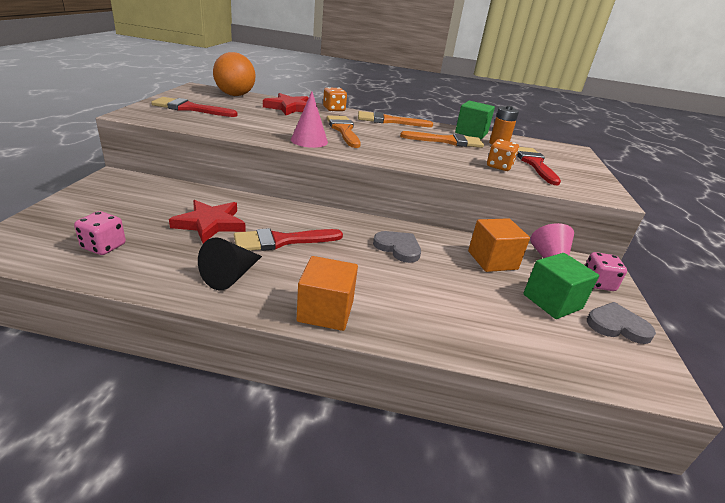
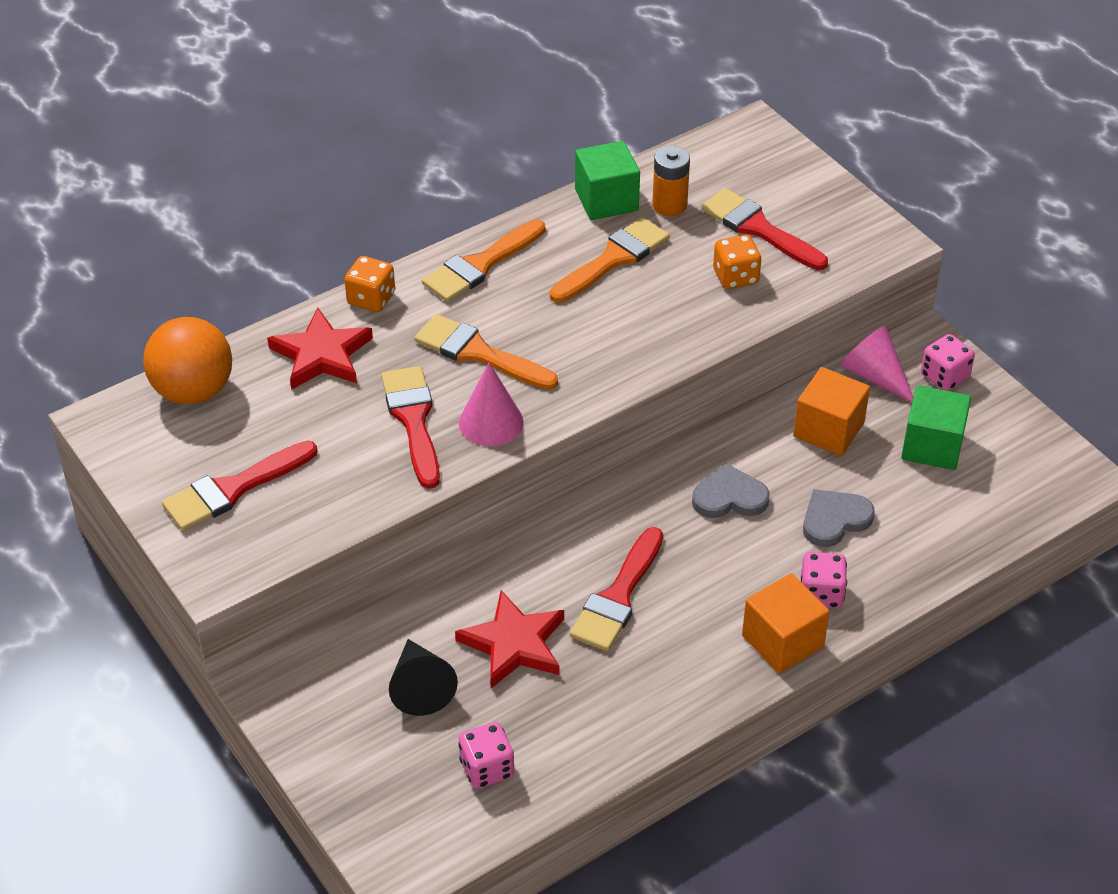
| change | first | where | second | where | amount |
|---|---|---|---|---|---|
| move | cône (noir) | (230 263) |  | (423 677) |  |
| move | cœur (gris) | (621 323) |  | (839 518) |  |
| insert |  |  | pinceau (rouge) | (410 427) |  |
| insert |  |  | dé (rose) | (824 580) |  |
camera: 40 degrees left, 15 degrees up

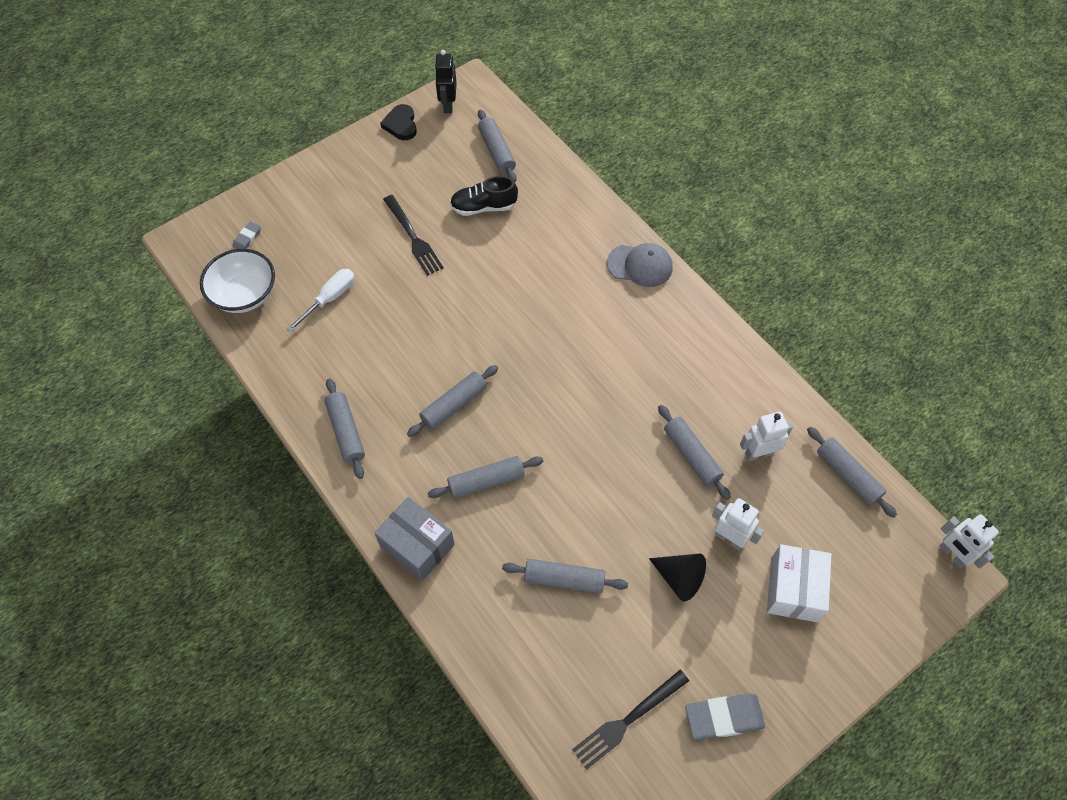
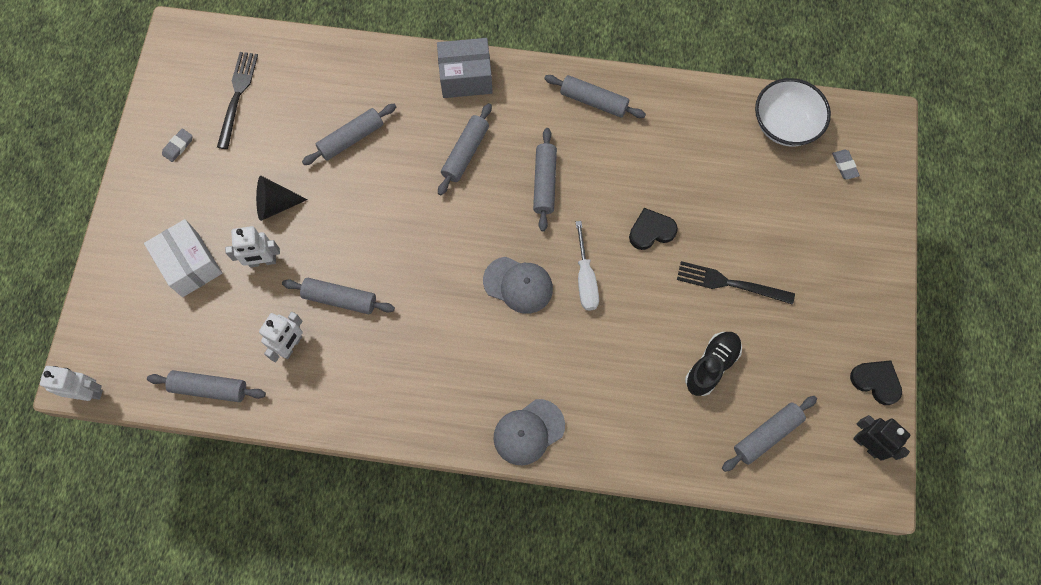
| change | first | where | second | where | amount |
|---|---|---|---|---|---|
| rotate | rouleau à pâtisserie (gris) | (497 145) |  | (769 434) | 60 degrees counterclockwise |
| move | tournevis (blanc) | (320 301) |  | (587 266) |  |
| resize | gomme (gris) | (725 717) |  | (177 145) | x0.53 |
| insert |  |  | cœur (noir) | (653 229) |  |
| insert |  |  | casquette (gris) | (518 285) |  |
camera: 135 degrees right, 10 degrees up

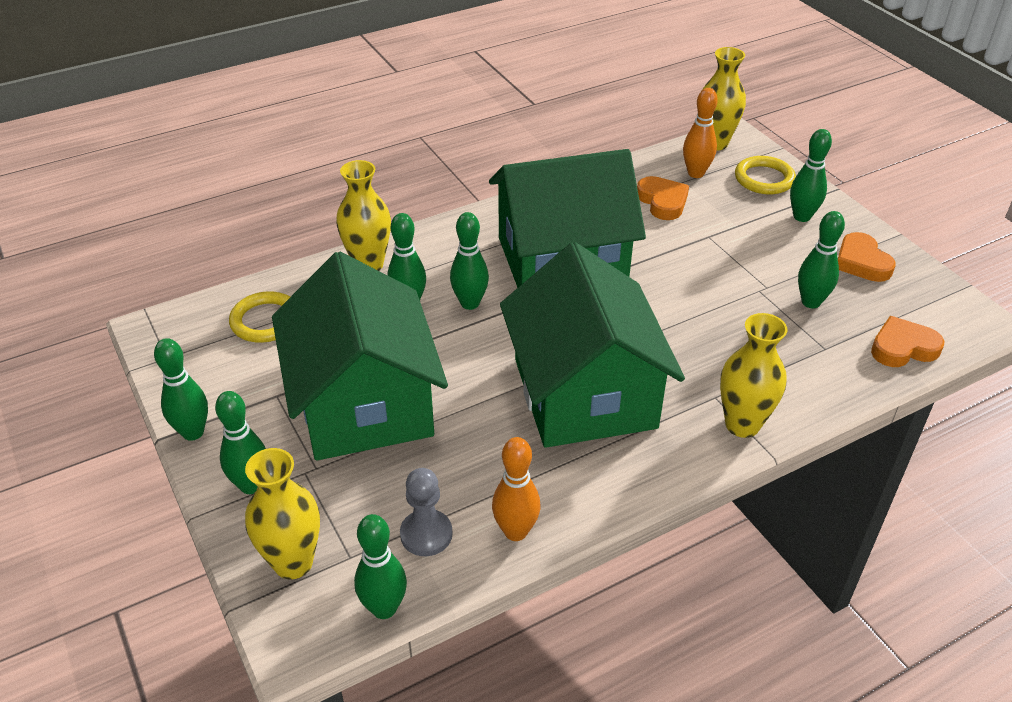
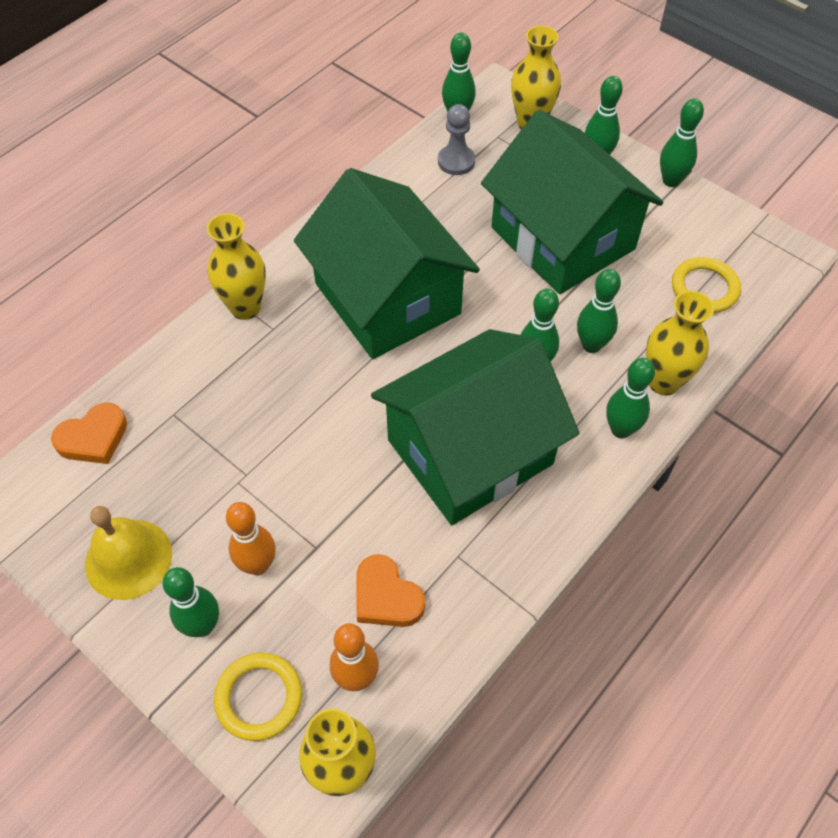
| change | first | where | second | where | amount |
|---|---|---|---|---|---|
| move | quille (vert) | (821 259) |  | (630 398) |  |
| replace | cœur (orange) | (867 257) | cloche (jaune) | (128 553) |  |
| move | quille (orange) | (516 489) |  | (250 538) |  |
camera: 160 degrees right, 15 degrees up

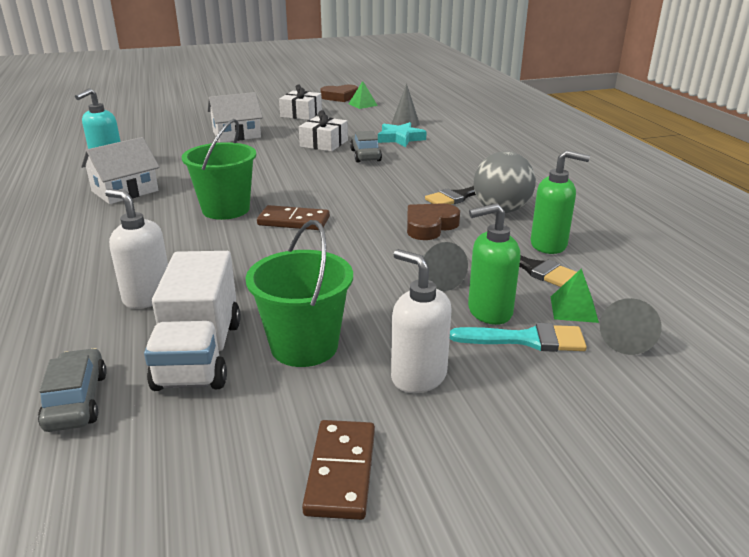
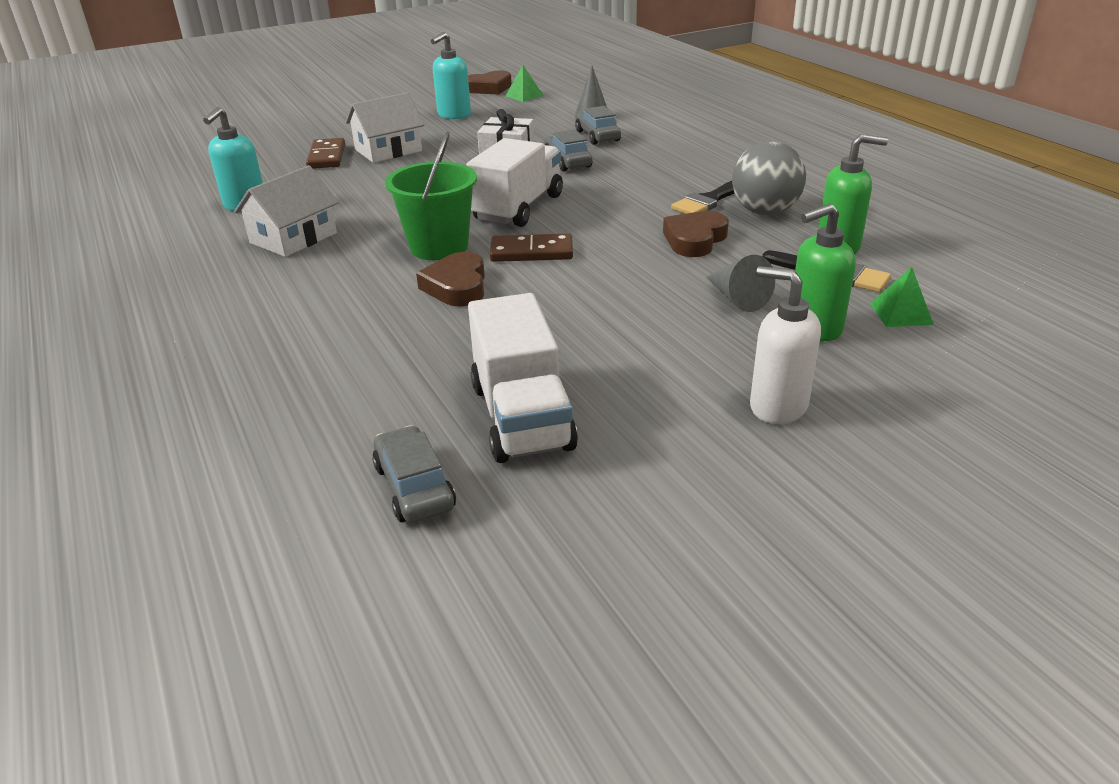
| change | first | where | second | where | amount |
|---|---|---|---|---|---|
| replace | cadeau (blanc) | (300 102) | distributeur de savon (turquoise) | (451 75) |  |
| replace | étoile (turquoise) | (402 134) | voiture (gris) | (598 125) |  |
| delete | distributeur de savon (blanc) | (136 249) |  |  |  |
| delete | seau (vert) | (299 293) |  |  |  |
| delete | cône (gris) | (631 326) |  |  |  |
| delete | pinceau (turquoise) | (518 337) |  |  |  |
| move | domino (marron) | (338 470) |  | (325 153) |  |
| insert |  |  | camion (blanc) | (514 182) |  |
| insert |  |  | cœur (marron) | (450 279) |  |
camera: 10 degrees left, 5 degrees up

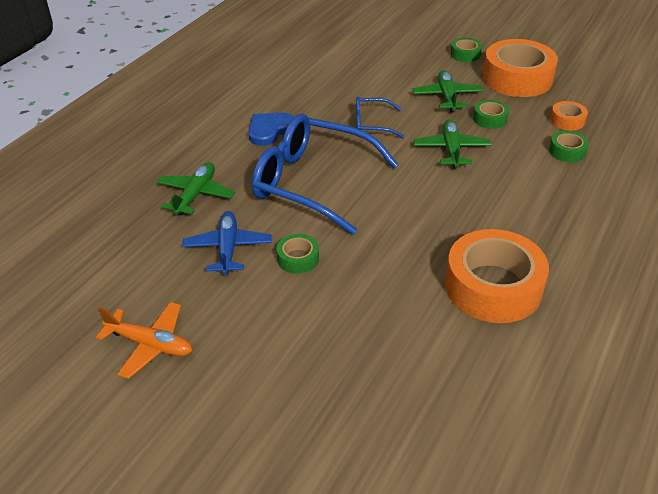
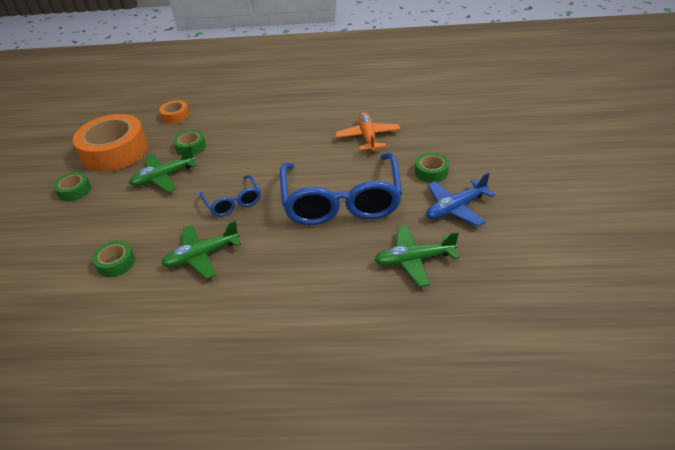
| change | first | where | second | where | amount |
|---|---|---|---|---|---|
| delete | cœur (bleu) | (271 129) |  |  |  |
| move | avion (vert) | (452 143) |  | (201 250) |  |
| move | ruban adhésif (vert) | (569 146) |  | (113 259) |  |
| delete | ruban adhésif (orange) | (497 276) |  |  |  |
| move | avion (orange) | (144 340) |  | (368 132) |  |
camera: 115 degrees left, 0 degrees up

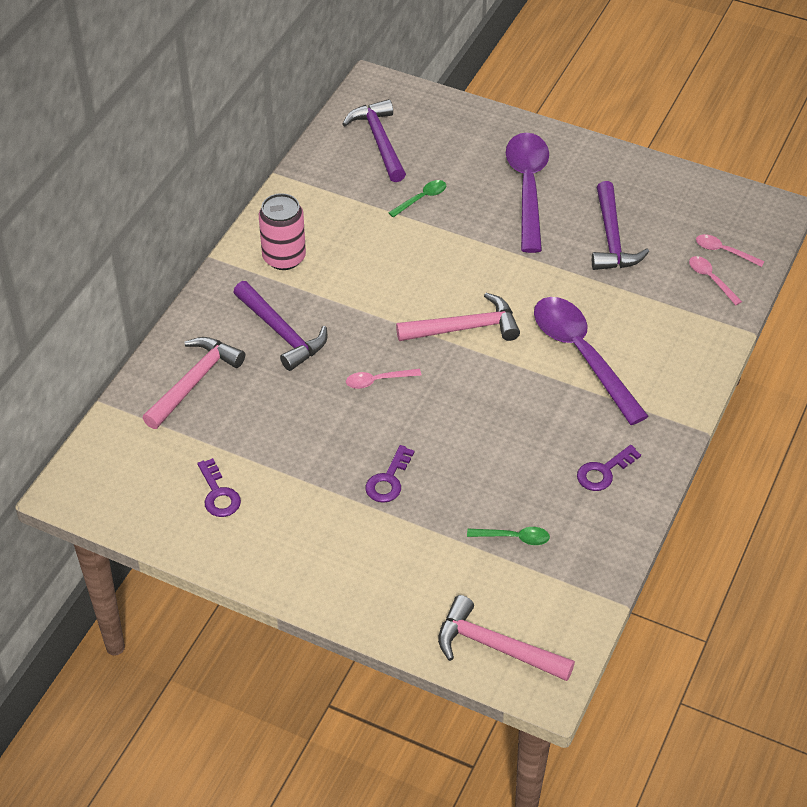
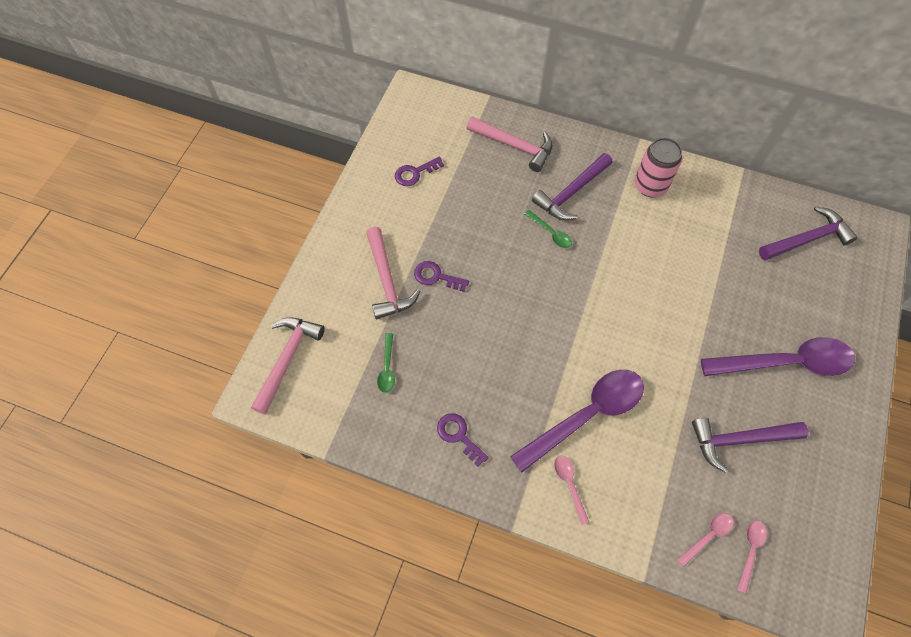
| change | first | where | second | where | amount |
|---|---|---|---|---|---|
| move | cuillère (vert) | (417 198) |  | (548 229) |  |
| move | marteau (rose) | (458 317) |  | (393 273) |  |
| move | cuillère (rose) | (384 379) |  | (571 490) |  |
camera: 85 degrees right, 15 degrees up

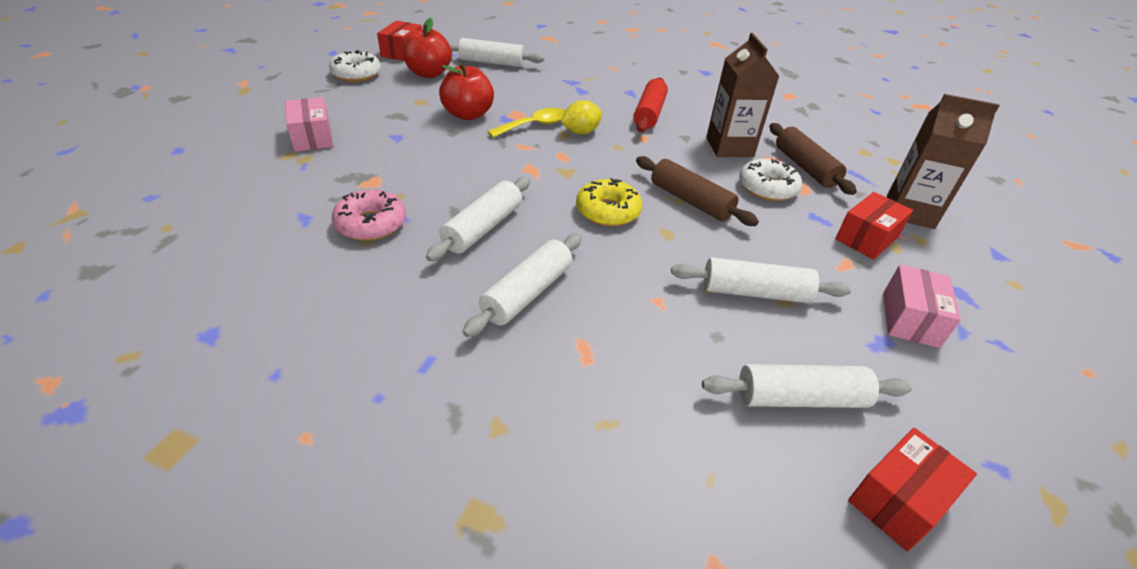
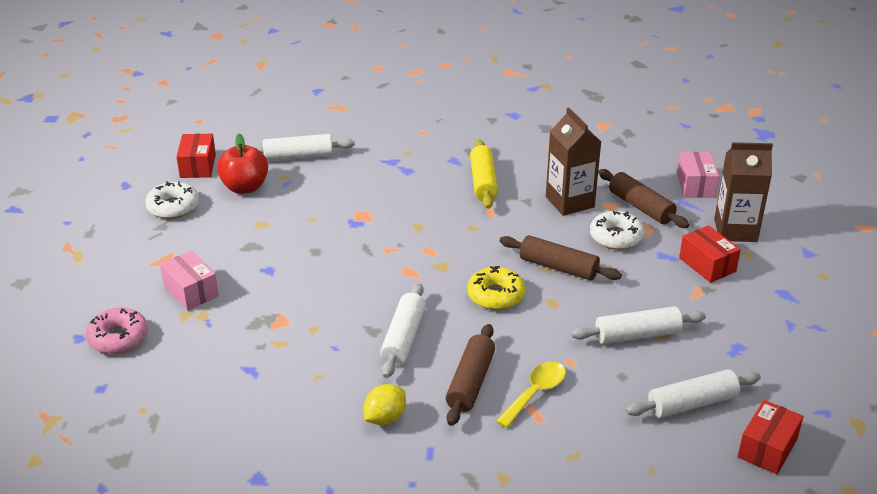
| change | first | where | second | where | amount |
|---|---|---|---|---|---|
| delete | pomme (rouge) | (466 91) |  |  |  |
| recolor | rouleau à pâtisserie (rouge) | (651 104) | rouleau à pâtisserie (jaune) | (484 174) |  |
| move | citron (jaune) | (581 117) |  | (385 404) |  |
| move | cuillère (jaune) | (526 123) |  | (531 394) |  |
| move | beignet (rose) | (369 215) |  | (116 331) |  |
| rotate | boîte (rouge) | (874 225) |  | (710 254) | 60 degrees counterclockwise |
| recolor | rouleau à pâtisserie (blanc) | (522 285) | rouleau à pâtisserie (marron) | (470 375) |  |
| move | boîte (rose) | (922 306) |  | (698 175) |  |
camera: 15 degrees left, 5 degrees down

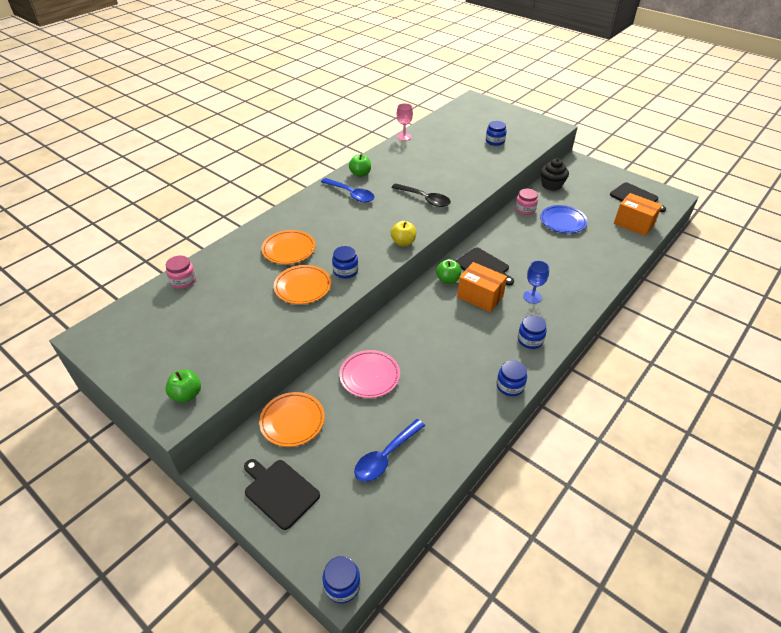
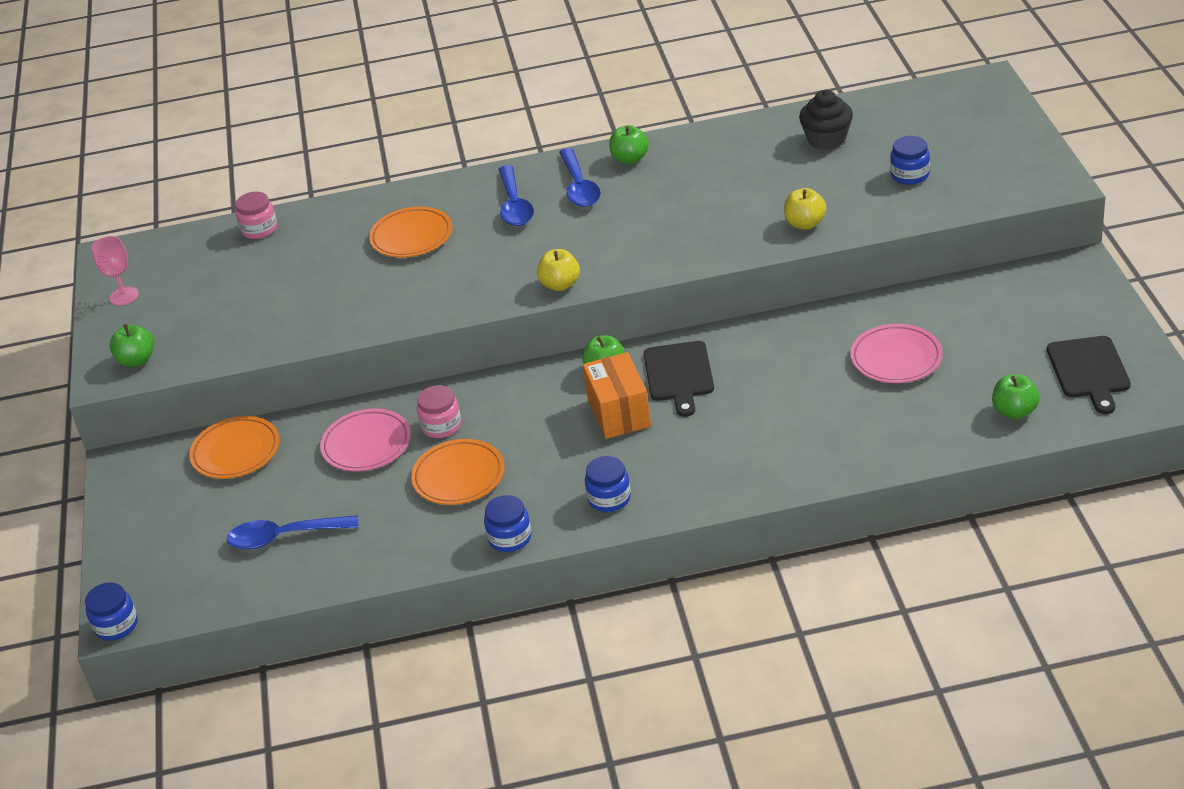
| change | first | where | second | where | amount |
|---|---|---|---|---|---|
| move | verre à pied (rose) | (405 122) |  | (115 271) |  |
| move | muffin (noir) | (554 174) |  | (826 120) |  |
| delete | cuillère (noir) | (421 195) |  |  |  |
| move | bocal (rose) | (526 202) |  | (439 411) |  |
| replace | boîte (orange) | (638 214) | pomme (vert) | (1016 396) |  |
| recolor | assiette (bleu) | (564 219) | assiette (rose) | (897 353) |  |
| delete | bocal (bleu) | (345 262) |  |  |  |
| delete | verre à pied (bleu) | (536 282) |  |  |  |
| move | assiette (orange) | (302 284) |  | (457 472) |  |
| delete | planche à découper (noir) | (282 494) |  |  |  |
| insert |  |  | cuillère (bleu) | (516 195) |  |
| insert |  |  | pomme (jaune) | (805 209) |  |
camera: 45 degrees right, 5 degrees down

